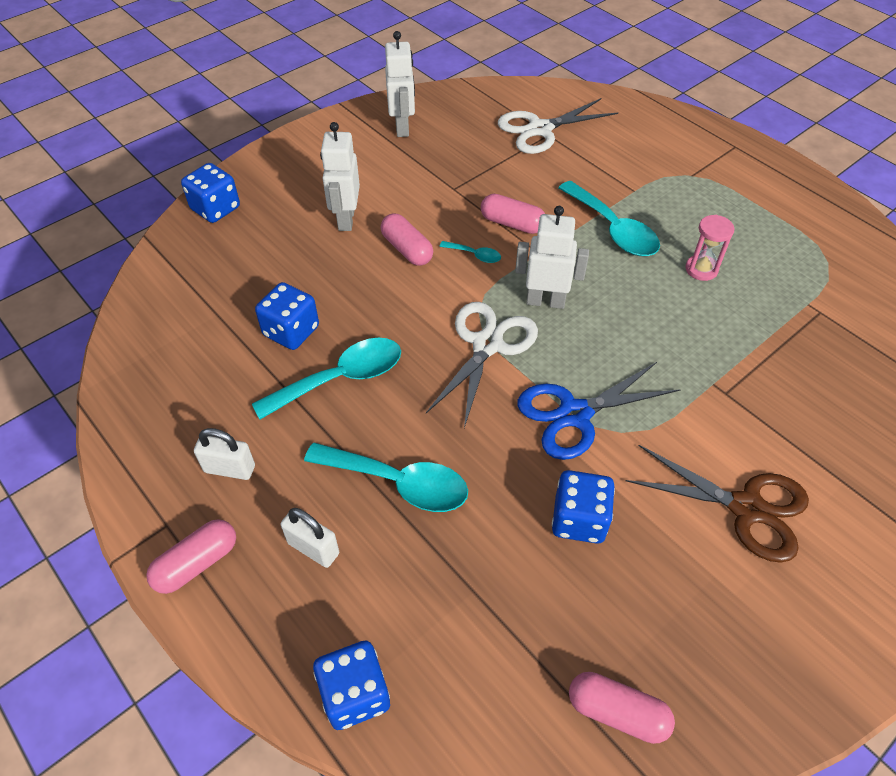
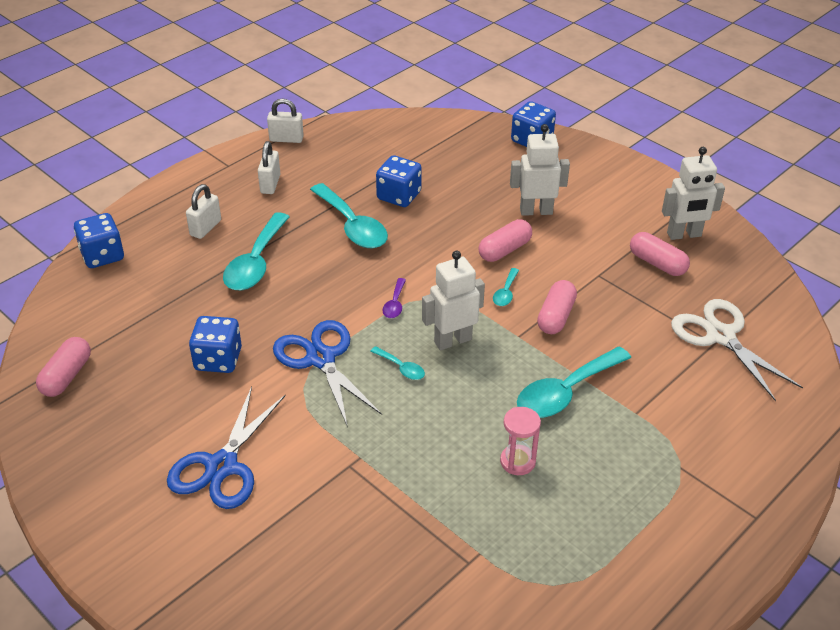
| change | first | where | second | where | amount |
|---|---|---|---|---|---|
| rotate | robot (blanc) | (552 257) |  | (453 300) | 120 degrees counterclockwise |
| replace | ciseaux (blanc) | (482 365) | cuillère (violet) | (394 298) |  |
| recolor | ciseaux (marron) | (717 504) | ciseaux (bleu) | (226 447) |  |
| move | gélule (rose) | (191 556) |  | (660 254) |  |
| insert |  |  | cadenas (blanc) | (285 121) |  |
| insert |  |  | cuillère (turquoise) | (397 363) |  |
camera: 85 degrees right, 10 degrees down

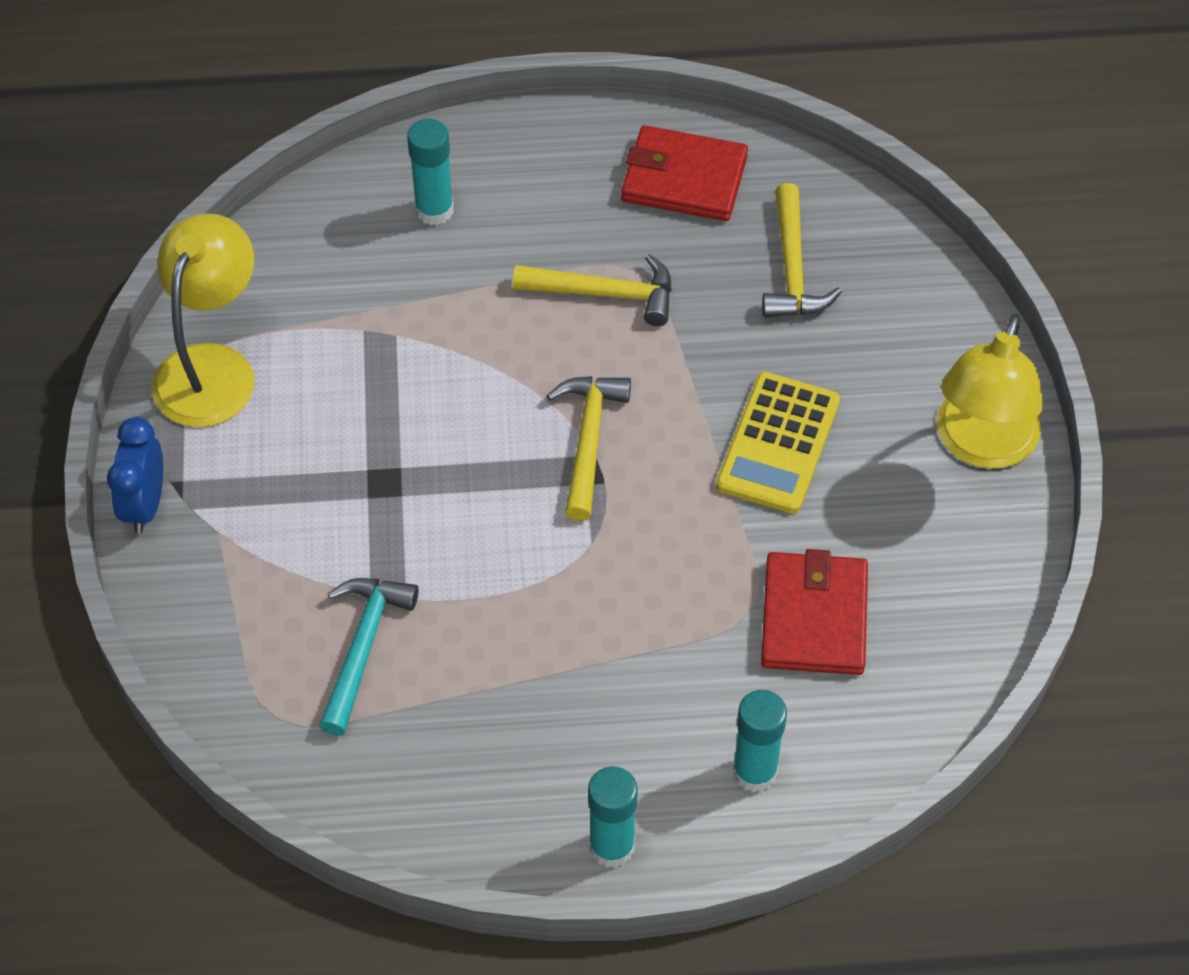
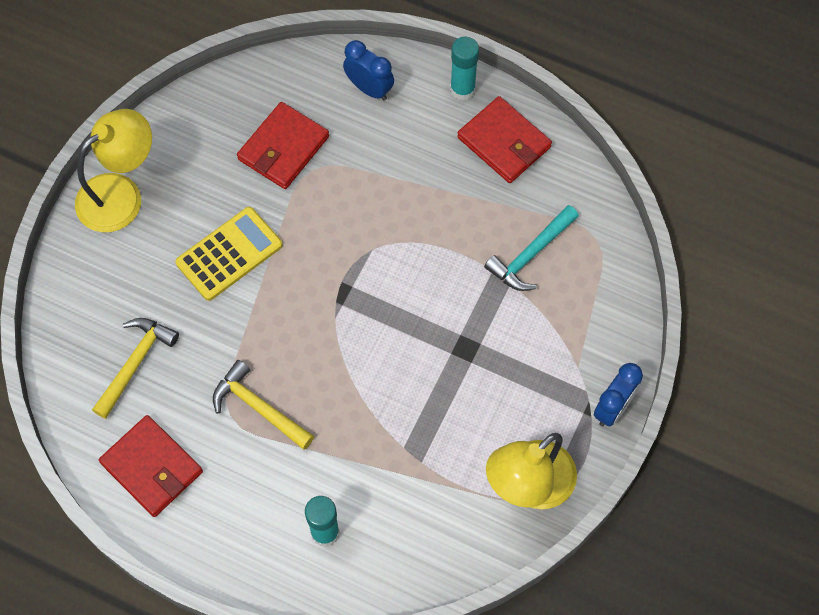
| change | first | where | second | where | amount |
|---|---|---|---|---|---|
| delete | marteau (jaune) | (589 448) |  |  |  |
| replace | bâton de colle (turquoise) | (760 741) | réveil (bleu) | (368 70) |  |
| insert |  |  | portefeuille (rouge) | (504 139) |  |
camera: 150 degrees left, 10 degrees up

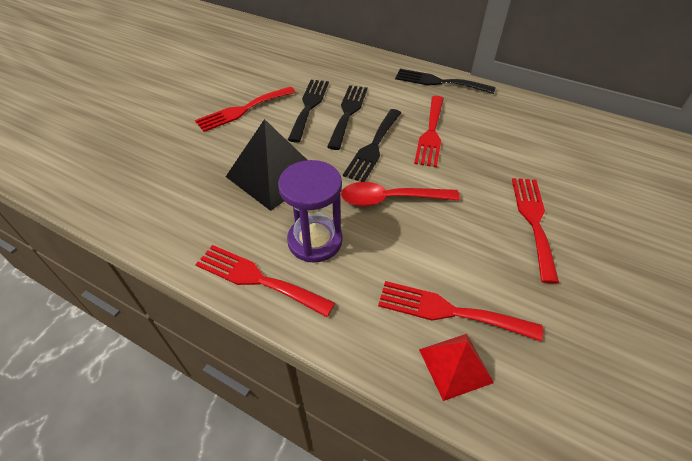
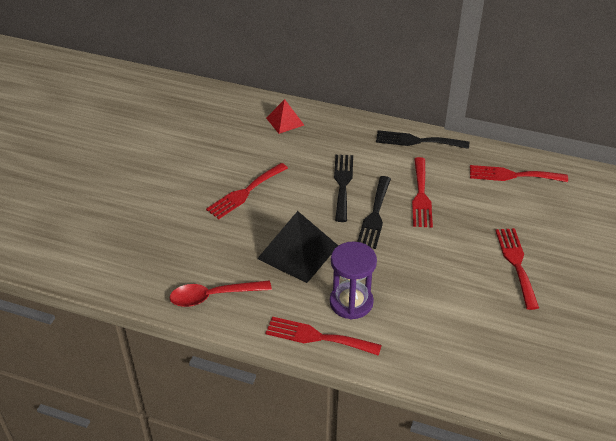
| change | first | where | second | where | amount |
|---|---|---|---|---|---|
| delete | fourchette (noir) | (308 111) |  |  |  |
| move | cuillère (rouge) | (400 194) |  | (220 293) |  |
| move | fourchette (rouge) | (460 311) |  | (519 173) |  |
| move | pyramide (rouge) | (456 367) |  | (285 116) |  |
camera: 10 degrees left, 5 degrees down

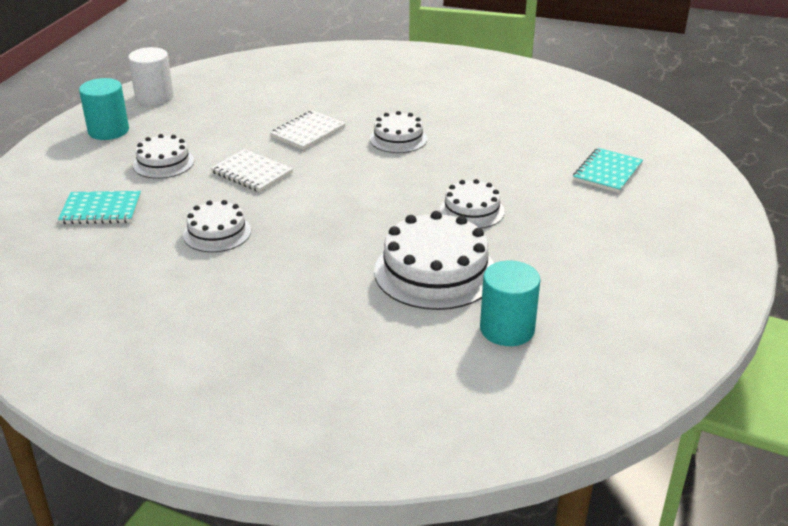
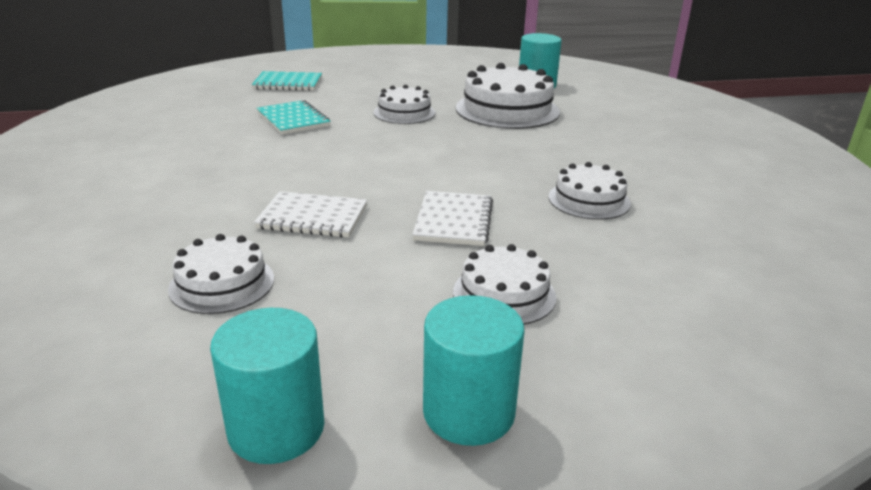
| change | first | where | second | where | amount |
|---|---|---|---|---|---|
| recolor | cylindre (blanc) | (151 76) | cylindre (turquoise) | (267 386) |  |
| move | gâteau (blanc) | (398 132) |  | (221 274) |  |
| move | carnet (turquoise) | (99 207) |  | (293 117) |  |
camera: 120 degrees left, 5 degrees down

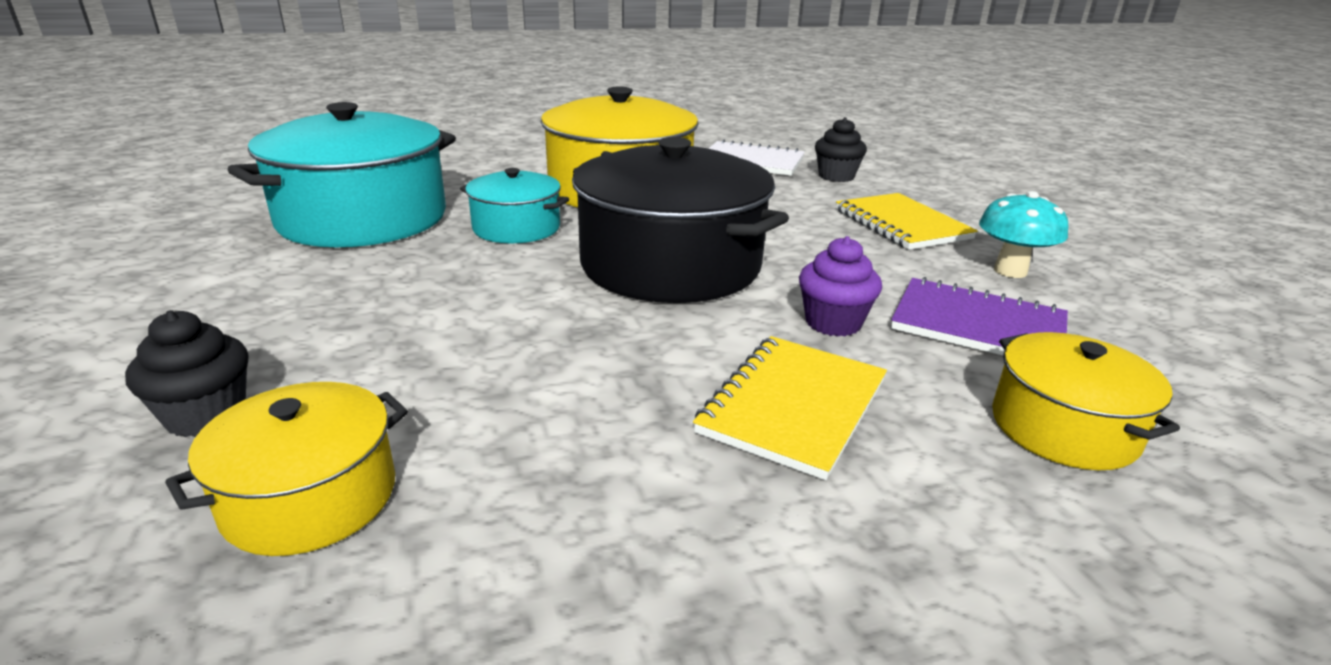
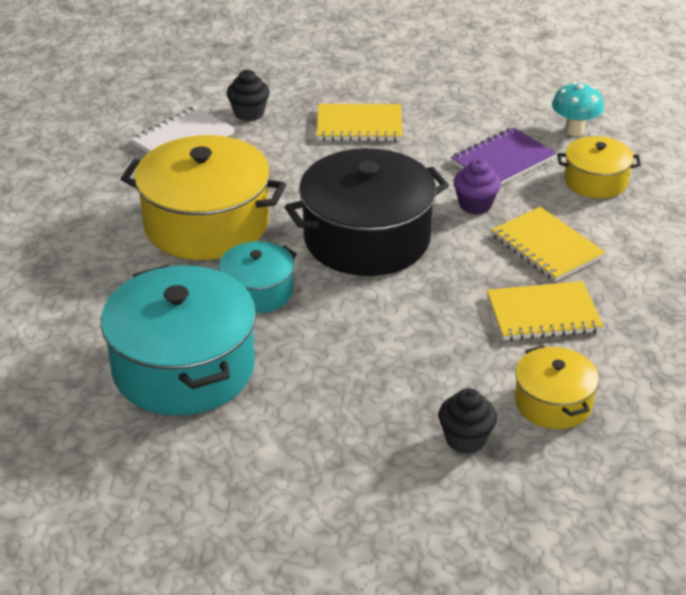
| change | first | where | second | where | amount |
|---|---|---|---|---|---|
| move | champignon (turquoise) | (1023 234) |  | (578 109) |  |
| insert |  |  | carnet (jaune) | (545 311) |  |
camera: 65 degrees left, 10 degrees up

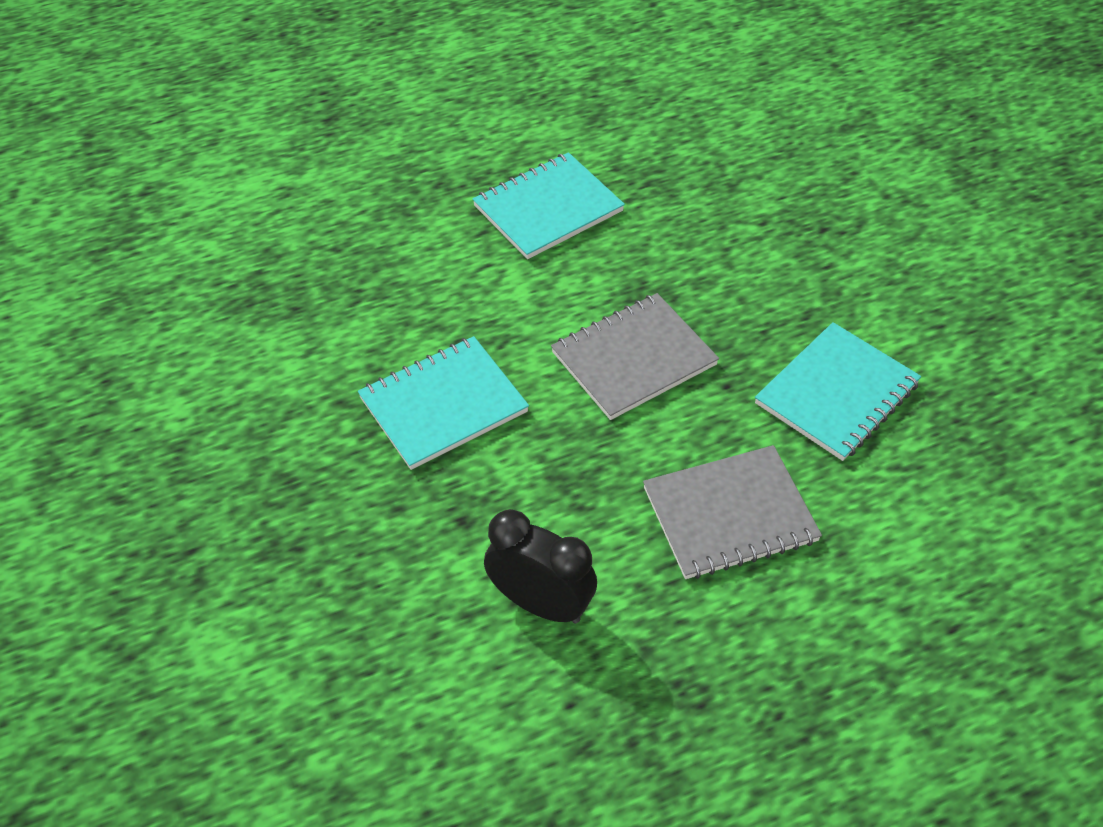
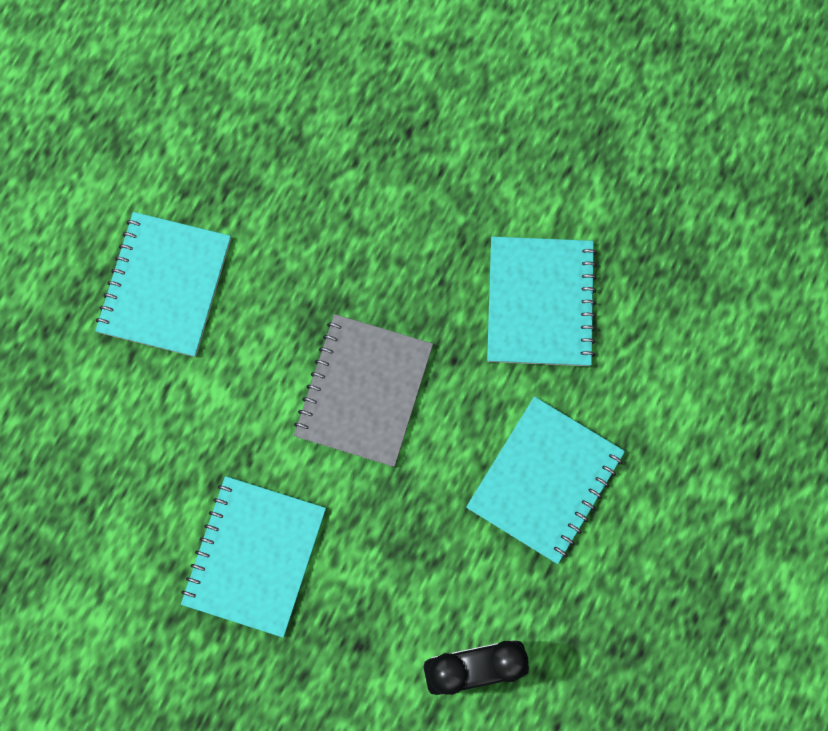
| change | first | where | second | where | amount |
|---|---|---|---|---|---|
| recolor | carnet (gris) | (732 512) | carnet (turquoise) | (545 480) |  |
camera: 40 degrees left, 25 degrees up

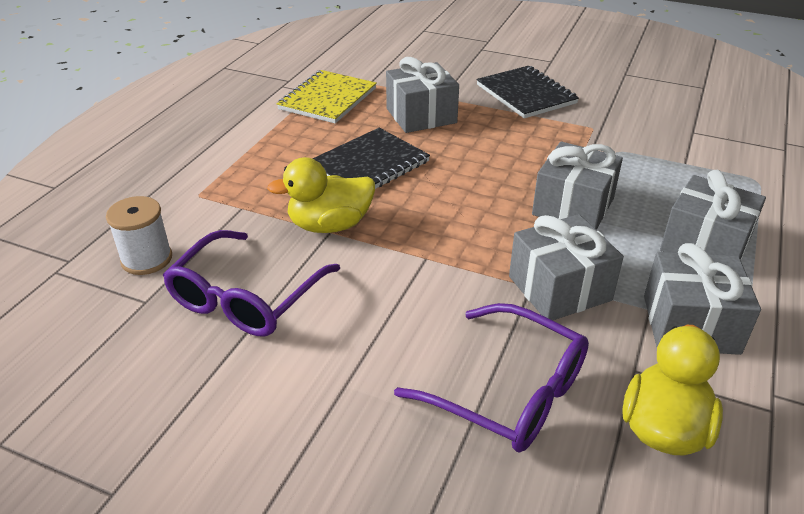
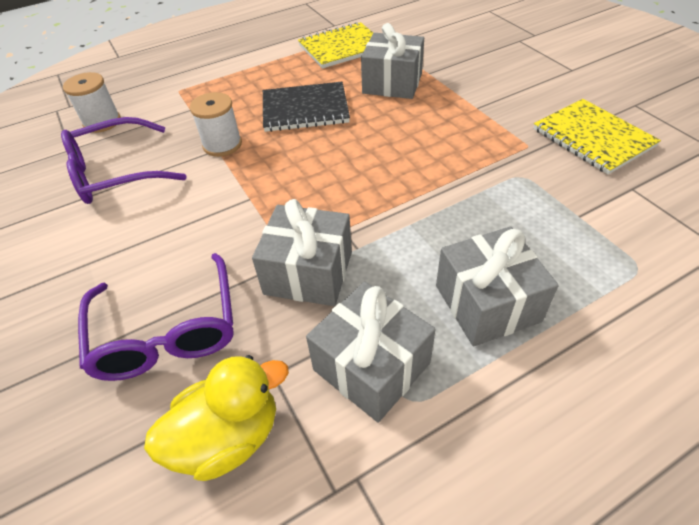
| change | first | where | second | where | amount |
|---|---|---|---|---|---|
| delete | carnet (noir) | (527 92) |  |  |  |
| delete | cadeau (gris) | (577 185) |  |  |  |
| replace | canard (jaune) | (321 195) | bobine (blanc) | (216 124) |  |
| insert |  |  | carnet (jaune) | (597 136) |  |
camera: 40 degrees right, 10 degrees up

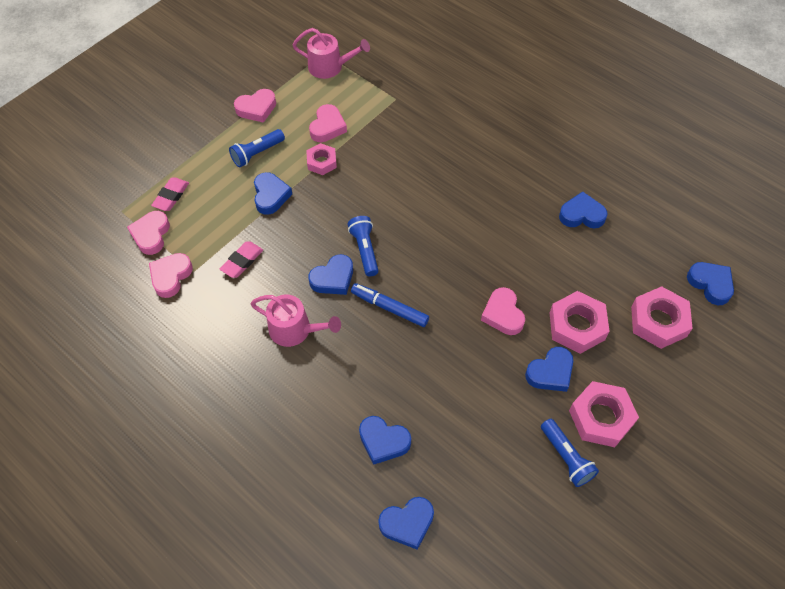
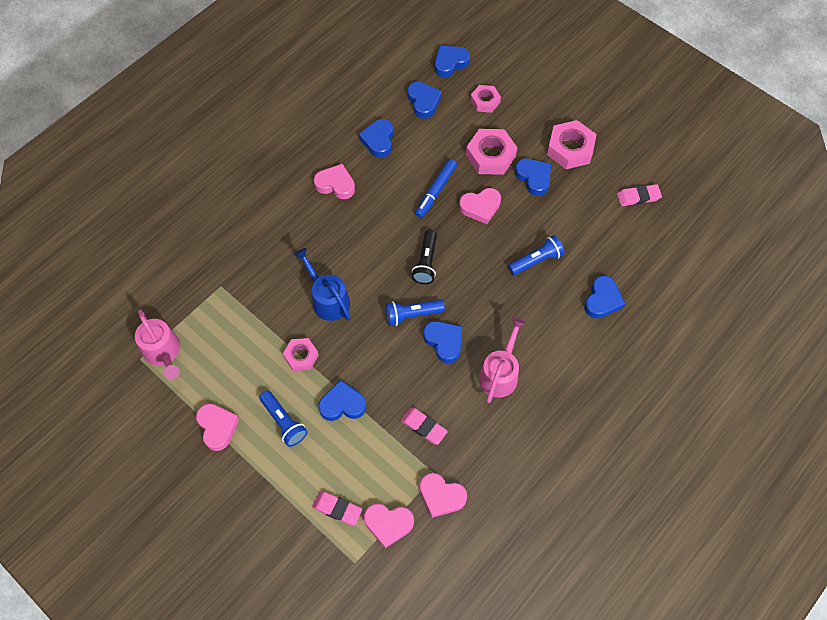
| change | first | where | second | where | amount |
|---|---|---|---|---|---|
| rotate | arrosoir (rose) | (331 53) |  | (157 344) | 135 degrees clockwise |
| move | cœur (rose) | (328 123) |  | (334 181) |  |
| move | feutre (bleu) | (390 305) |  | (436 188) |  |
| resize | écrou (rose) | (662 317) |  | (485 99) | x0.62 |
| move | lampe de poche (bleu) | (570 453) |  | (536 255) |  |
| move | cœur (bleu) | (406 523) |  | (424 100) |  |
| insert |  |  | gomme (rose) | (639 195) |  |
| insert |  |  | lampe de poche (noir) | (424 257) |  |
| insert |  |  | arrosoir (bleu) | (322 284) |  |
camera: 90 degrees left, 5 degrees up

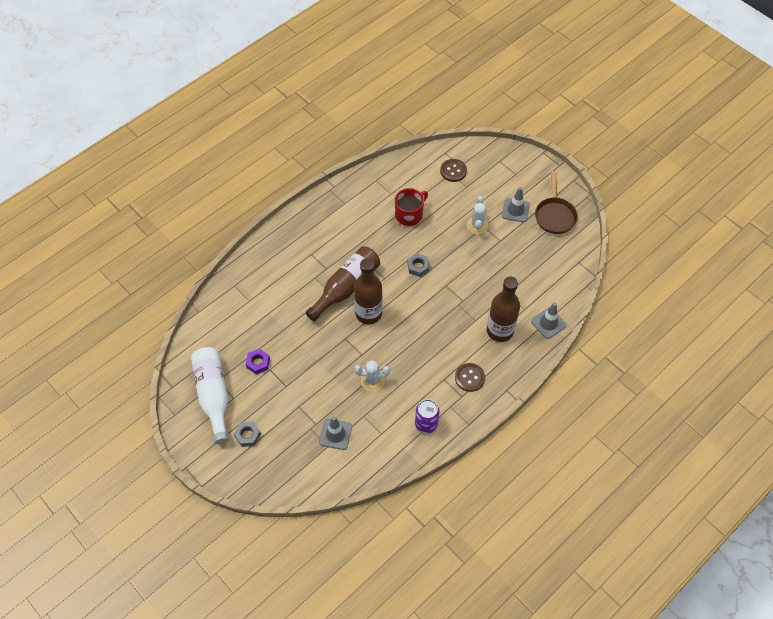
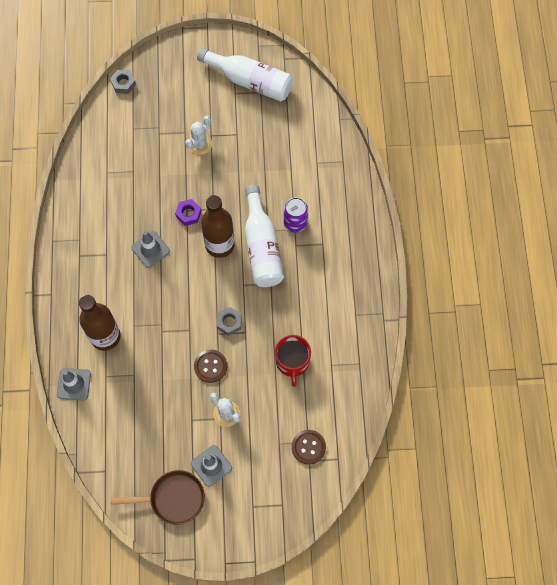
| change | first | where | second | where | amount |
|---|---|---|---|---|---|
| rotate | poêle (marron) | (556 202) |  | (157 497) | 135 degrees clockwise |
| recolor | bouteille (marron) | (343 283) | bouteille (blanc) | (264 236) |  |
| move | écrou (violet) | (258 361) |  | (188 212) |  |
| move | cactus (blanc) | (372 375) |  | (198 135) |  |
| move | bouton (marron) | (470 377) |  | (210 366) |  |
| move | canette (violet) | (427 416) |  | (296 215) |  |
| move | cône de chantier (gris) | (335 433) |  | (150 249) |  |
| move | écrou (gris) | (247 434) |  | (123 82) |  |
camera: 130 degrees right, 10 degrees up

